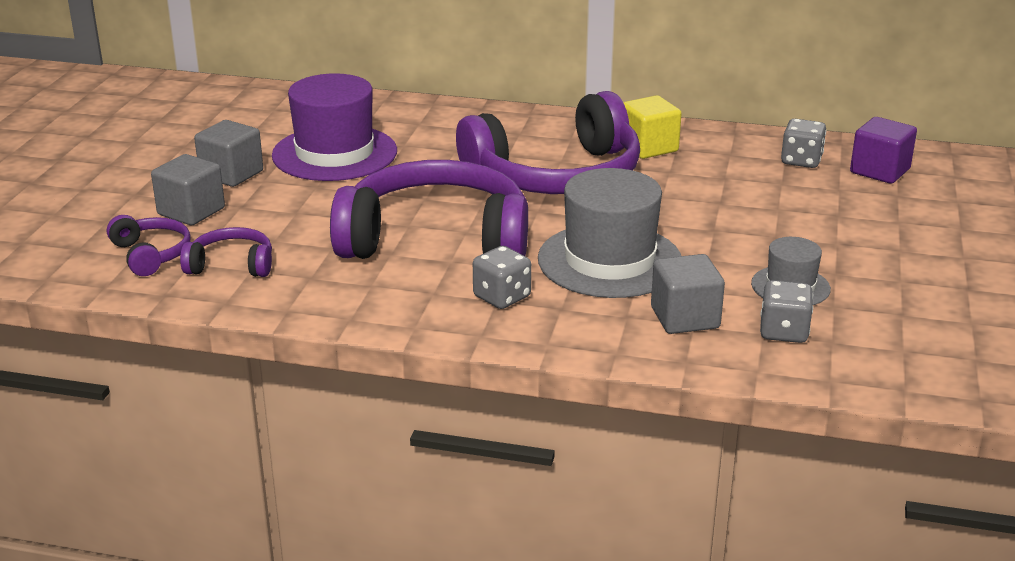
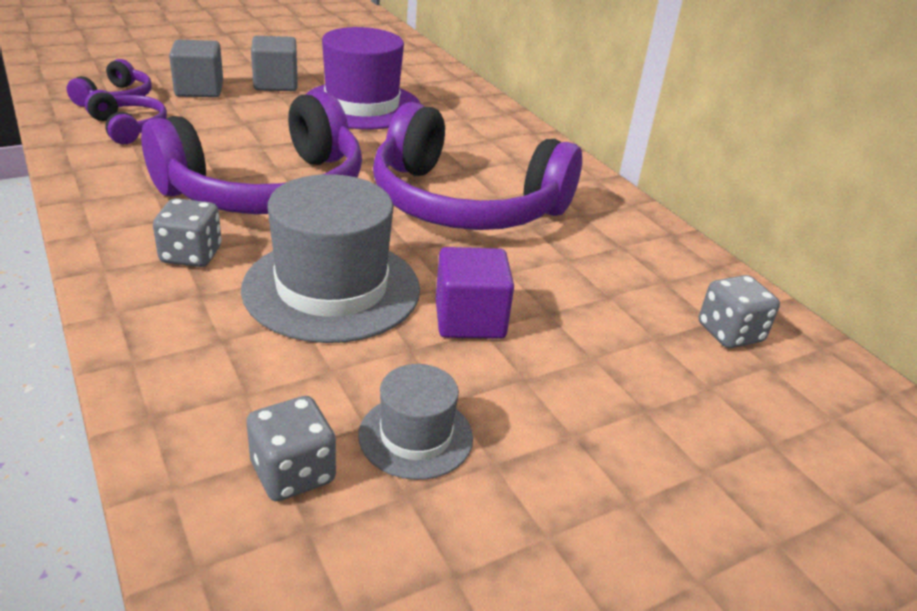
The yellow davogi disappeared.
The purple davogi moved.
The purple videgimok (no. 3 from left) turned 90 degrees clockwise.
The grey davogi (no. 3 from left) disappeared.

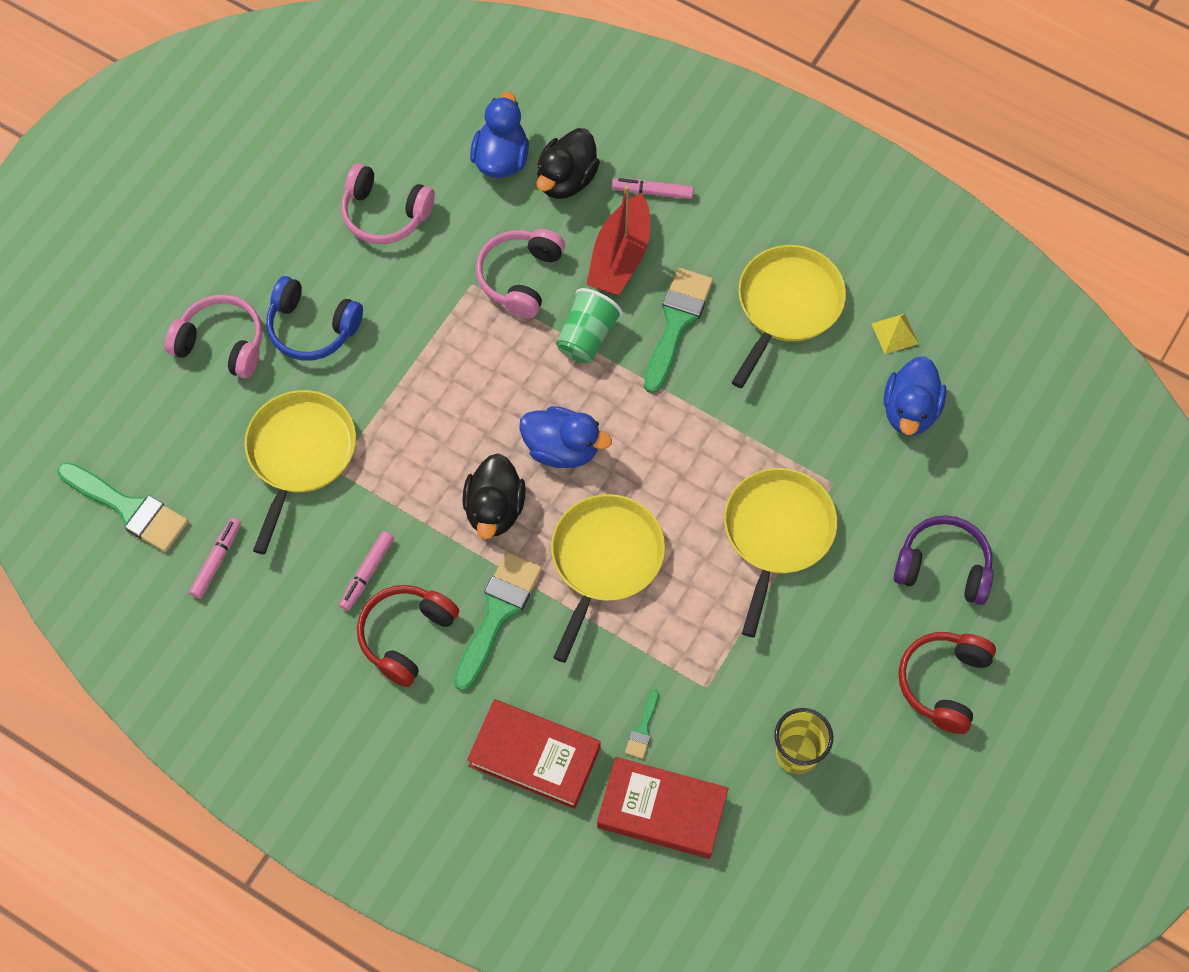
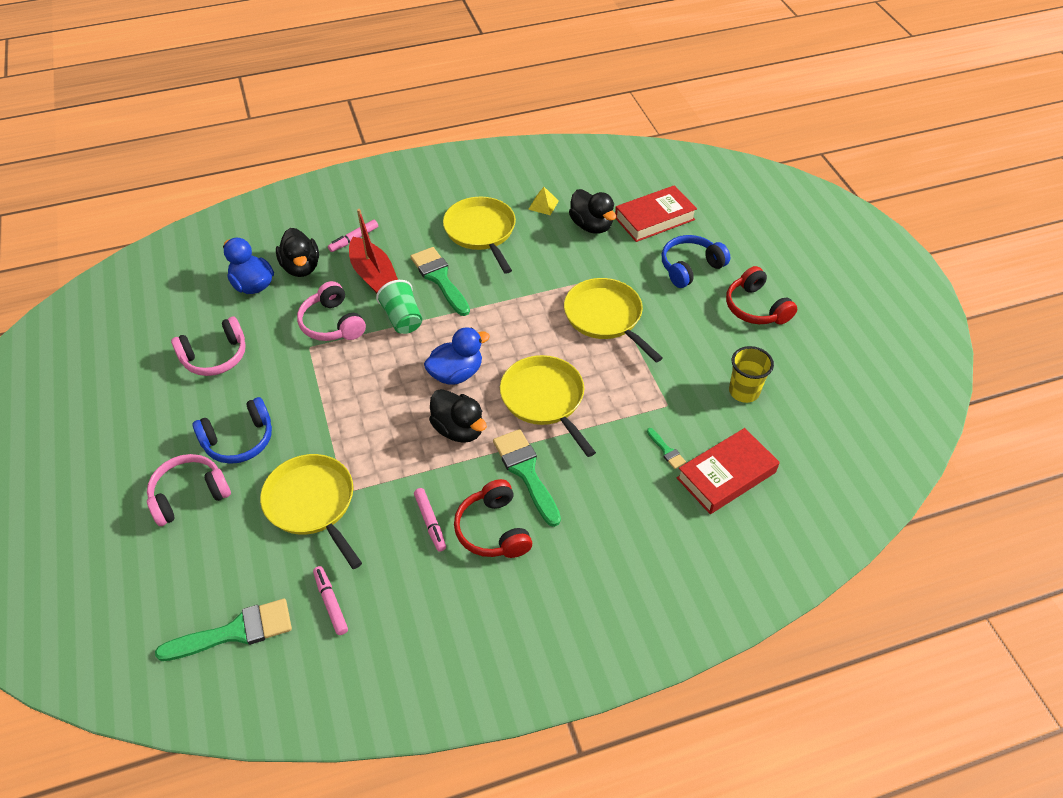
The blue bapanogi (no. 3 from left) became the black bapanogi (no. 3 from left).
The purple videgimok became the blue videgimok (no. 2 from left).
The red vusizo (no. 1 from left) moved.

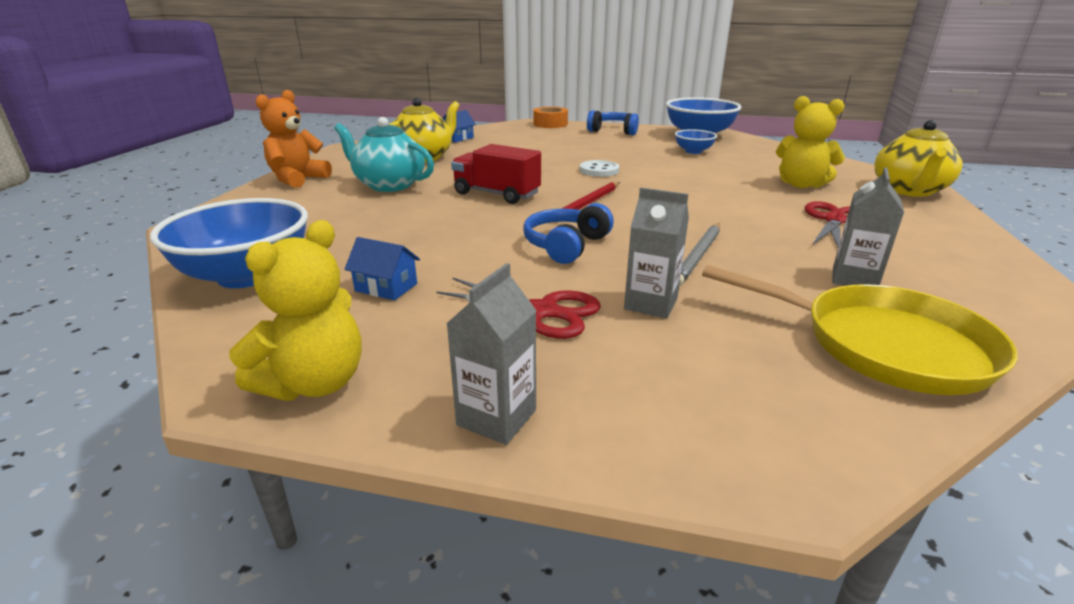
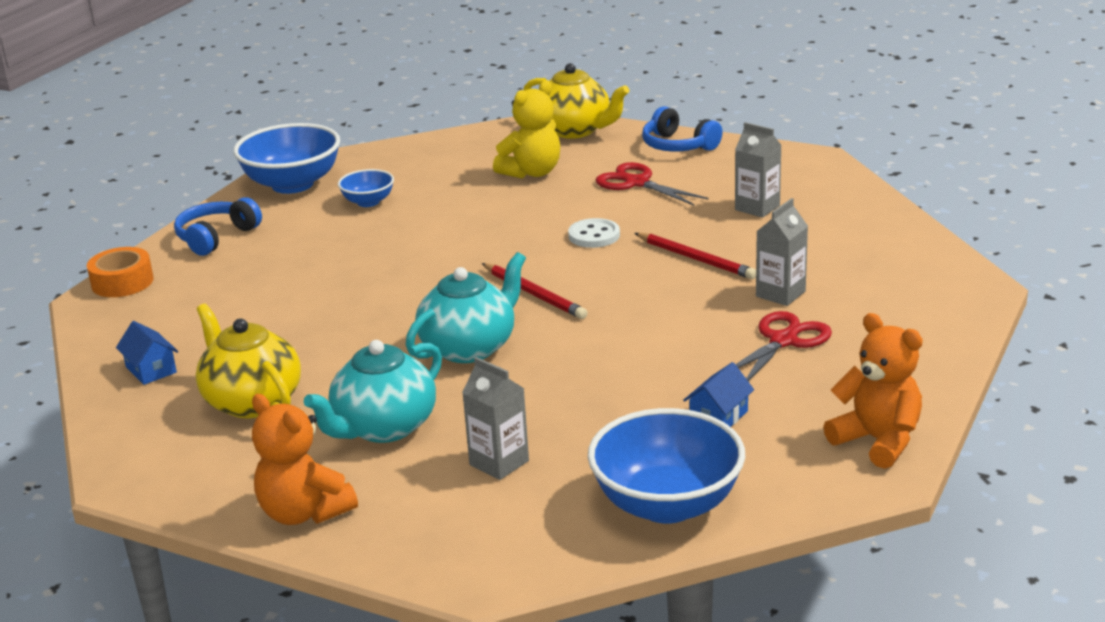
The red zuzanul was replaced by the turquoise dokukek (no. 2 from left).
The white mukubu moved.
The blue videgimok (no. 1 from left in the first image) moved.
The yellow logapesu (no. 1 from left) became the orange logapesu (no. 2 from left).
The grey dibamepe became the red dibamepe (no. 2 from left).
The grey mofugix (no. 1 from left) moved.
The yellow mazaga disappeared.

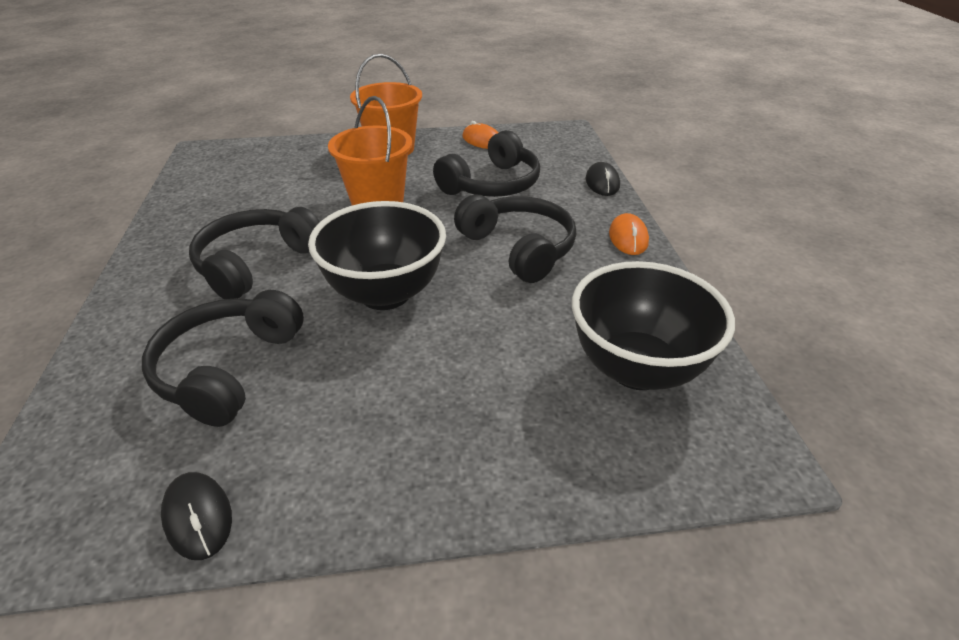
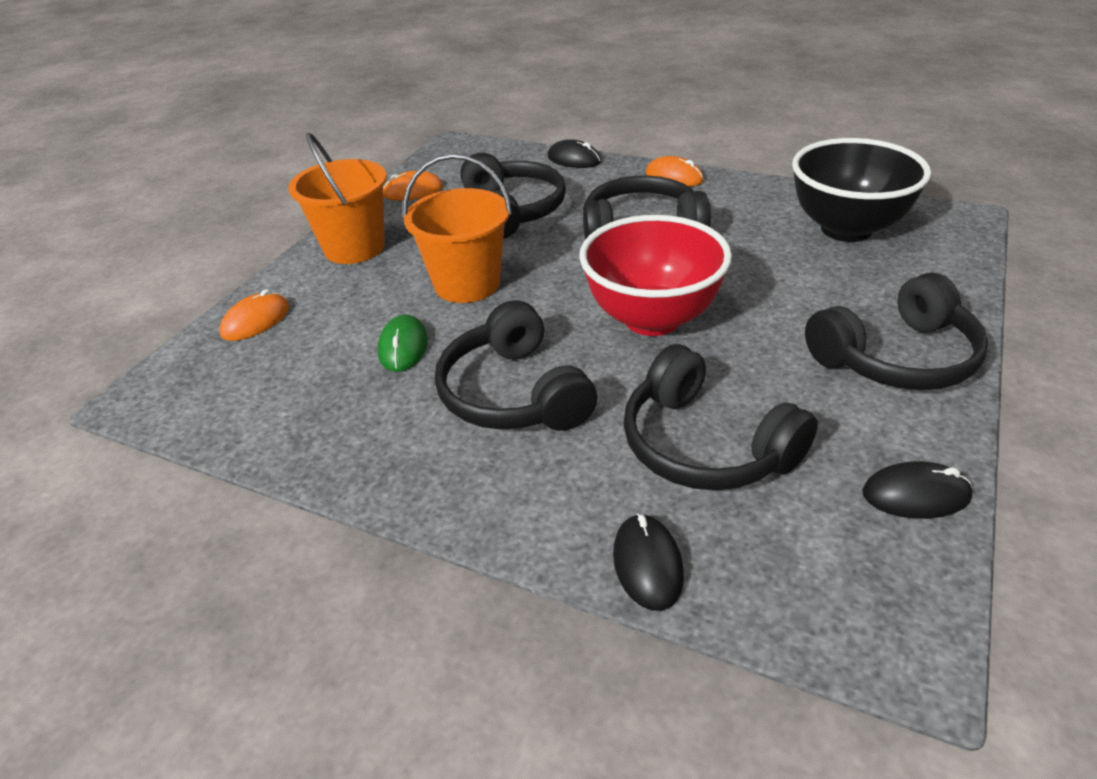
The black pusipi (no. 1 from left) became the red pusipi.
The black videgimok (no. 5 from left) appeared.
The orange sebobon (no. 1 from left) appeared.
The green sebobon appeared.
The black sebobon (no. 2 from left) appeared.

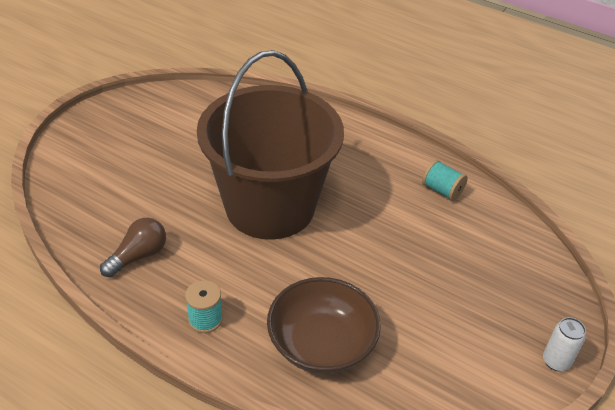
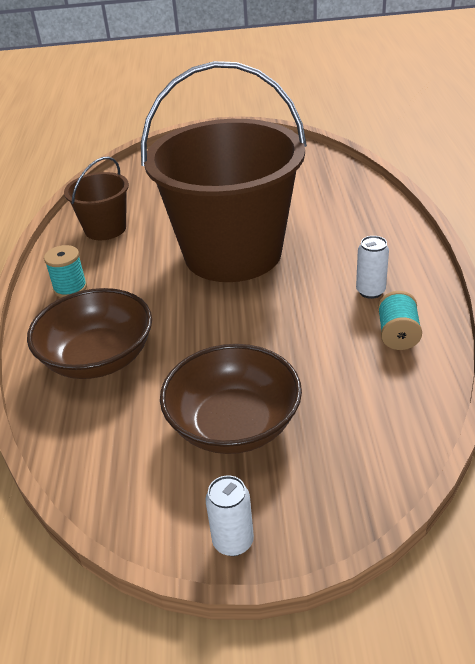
The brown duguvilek was replaced by the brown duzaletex (no. 1 from left).
The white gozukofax (no. 2 from left) appeared.
The brown pusipi (no. 2 from left) appeared.

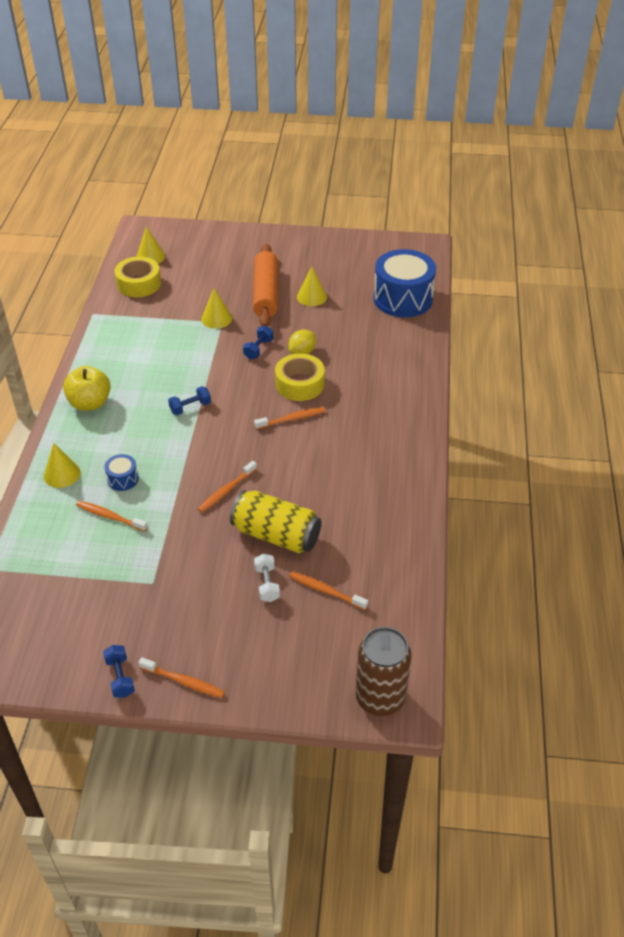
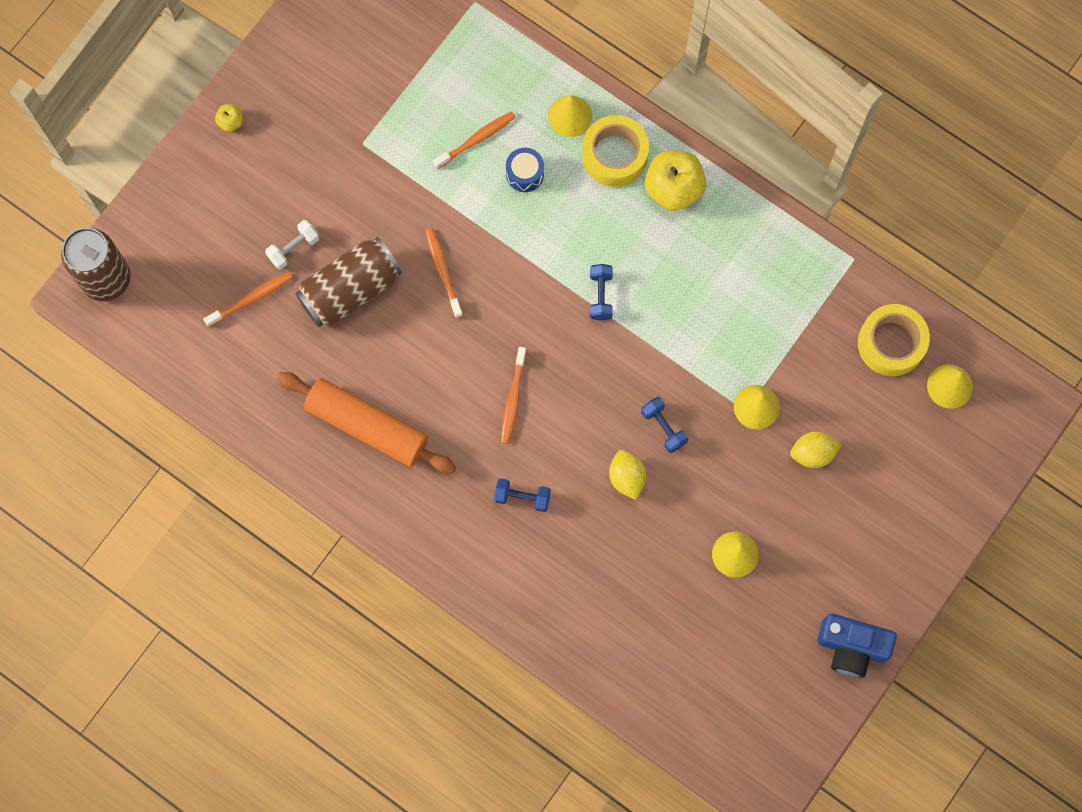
The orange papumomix moved.
The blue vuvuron (no. 2 from left) disappeared.
The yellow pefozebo (no. 2 from left in the first image) moved.
The yellow gozukofax became the brown gozukofax (no. 2 from left).
The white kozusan turned 60 degrees counterclockwise.
The blue kozusan (no. 1 from left) moved.
The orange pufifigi (no. 2 from left) was replaced by the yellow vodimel (no. 1 from left).
The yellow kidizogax (no. 2 from left) appeared.
The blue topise appeared.

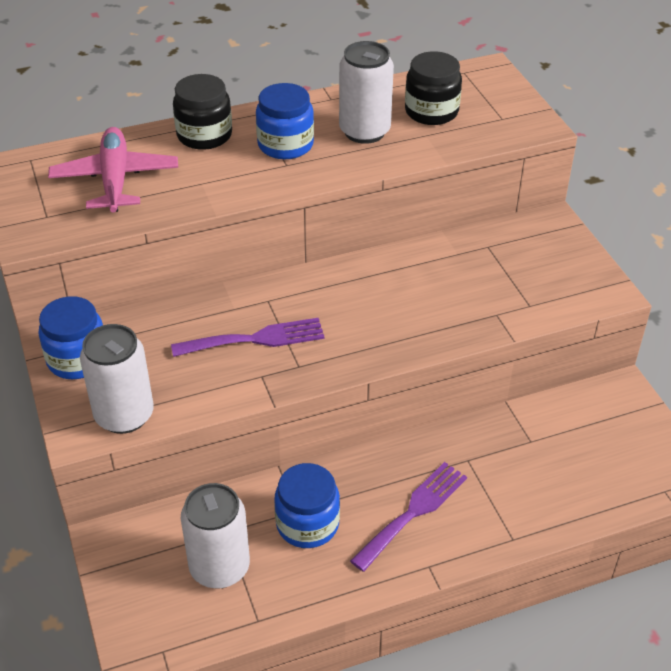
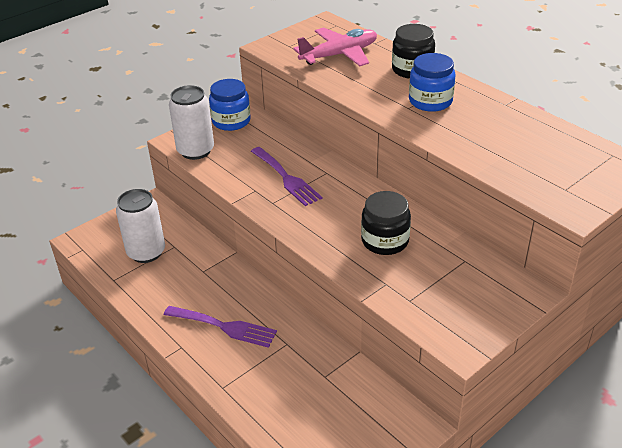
The white gozukofax (no. 3 from left) disappeared.
The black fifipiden (no. 2 from left in the first image) moved.
The blue fifipiden (no. 3 from left) disappeared.

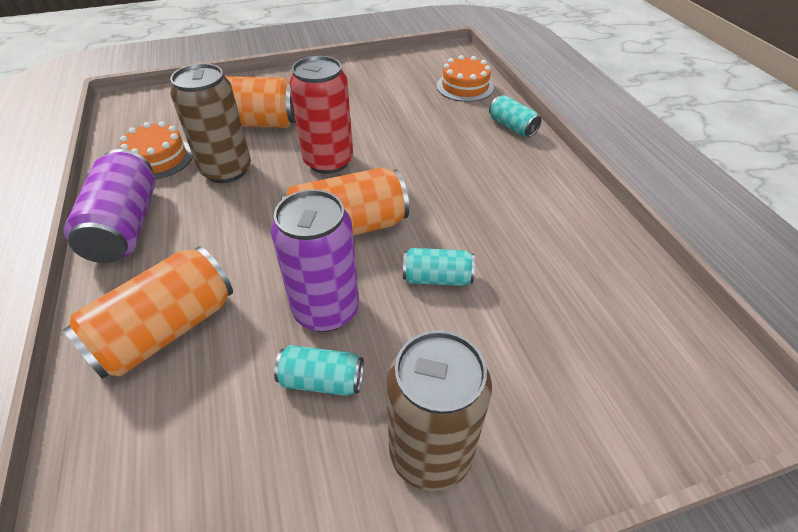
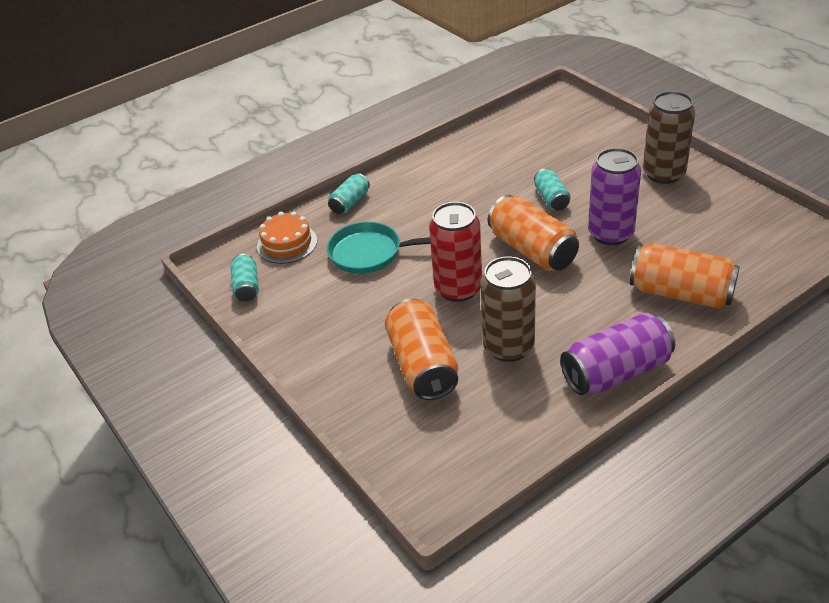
The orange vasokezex (no. 1 from left) disappeared.
The turquoise gozukofax (no. 1 from left) moved.
The turquoise mazaga appeared.

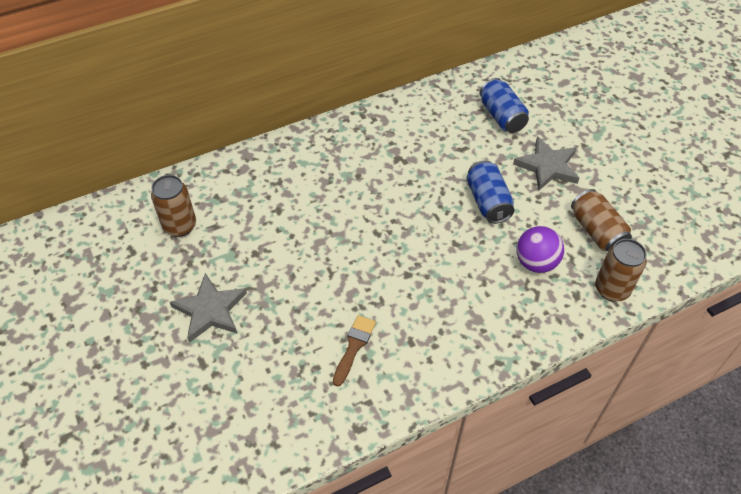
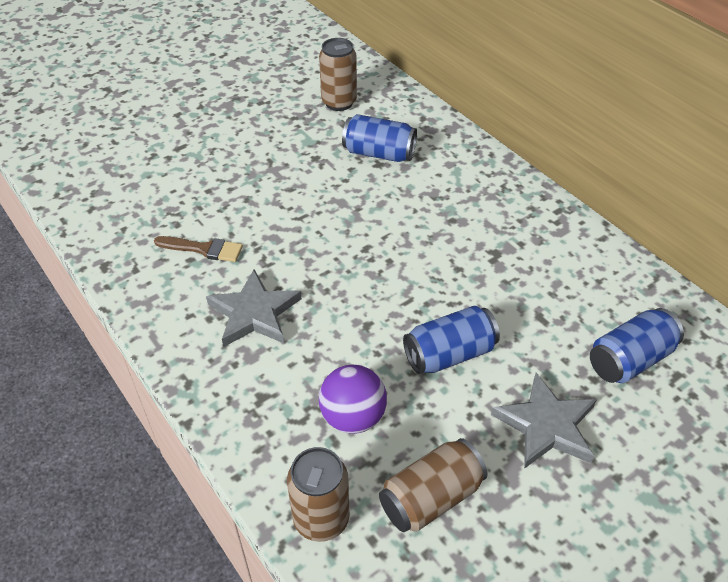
The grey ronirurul (no. 1 from left) moved.
The blue gozukofax (no. 1 from left) appeared.

